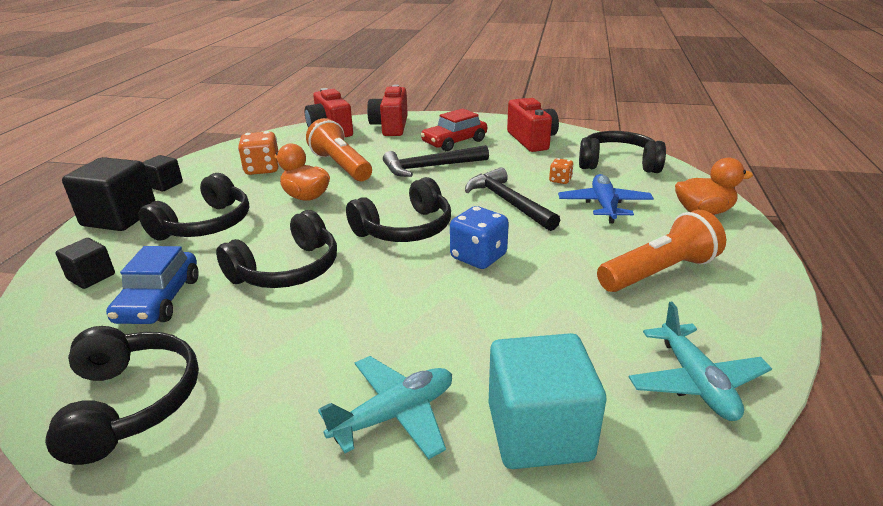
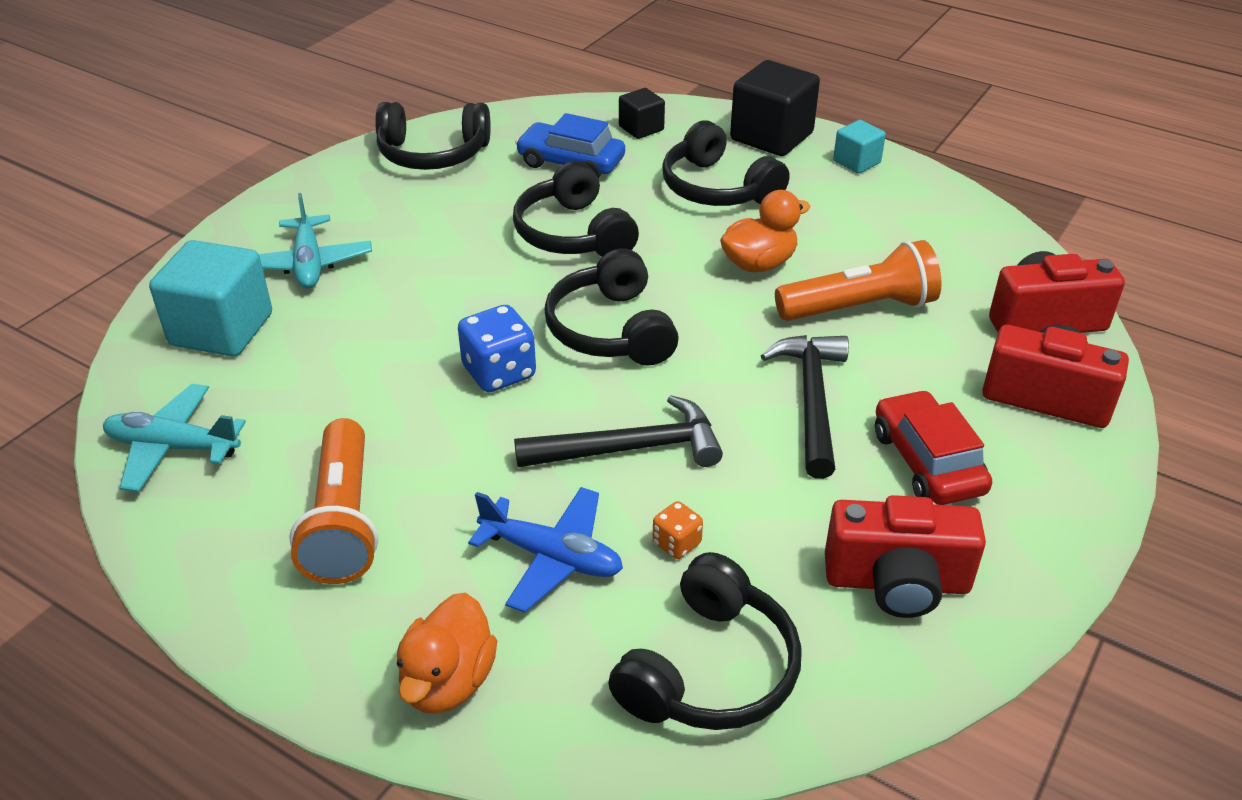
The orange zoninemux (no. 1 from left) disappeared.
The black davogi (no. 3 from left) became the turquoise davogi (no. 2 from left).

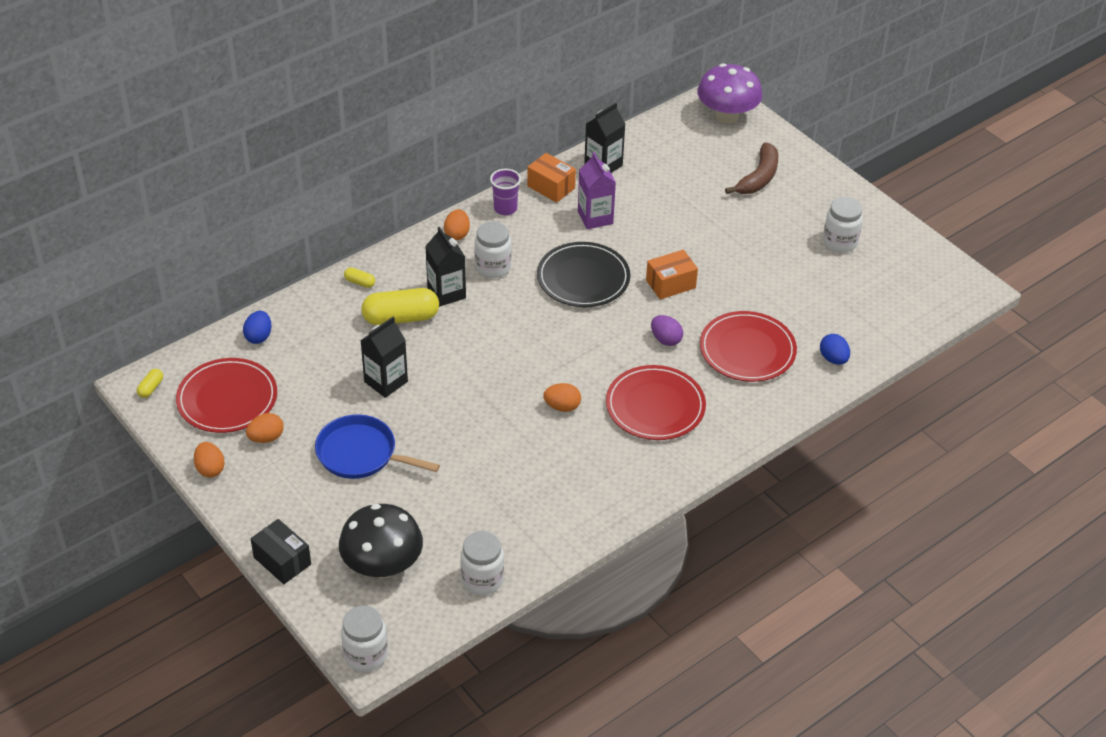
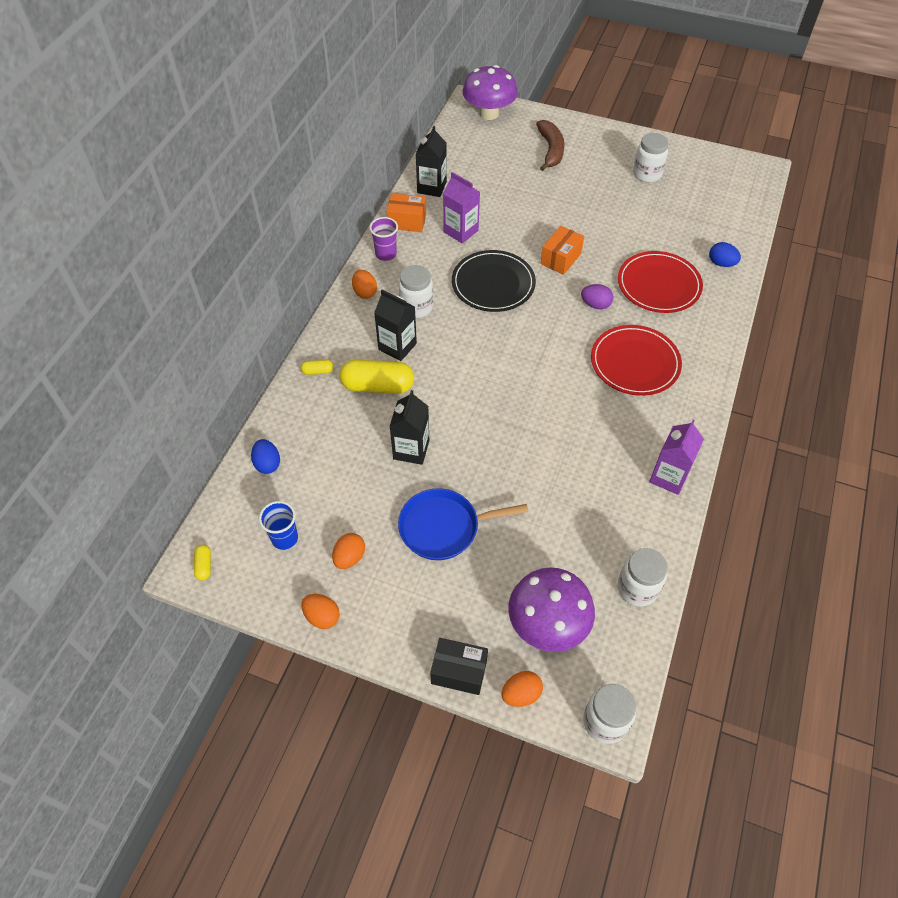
The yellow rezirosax (no. 3 from left) turned 45 degrees clockwise.
The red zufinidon (no. 1 from left) was replaced by the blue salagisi.
The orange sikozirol (no. 4 from left) moved.
The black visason became the purple visason (no. 2 from left).
The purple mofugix (no. 2 from left) appeared.

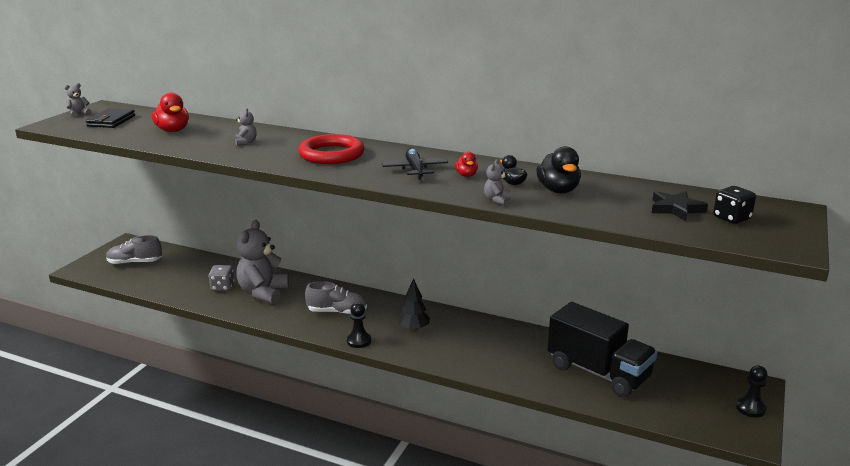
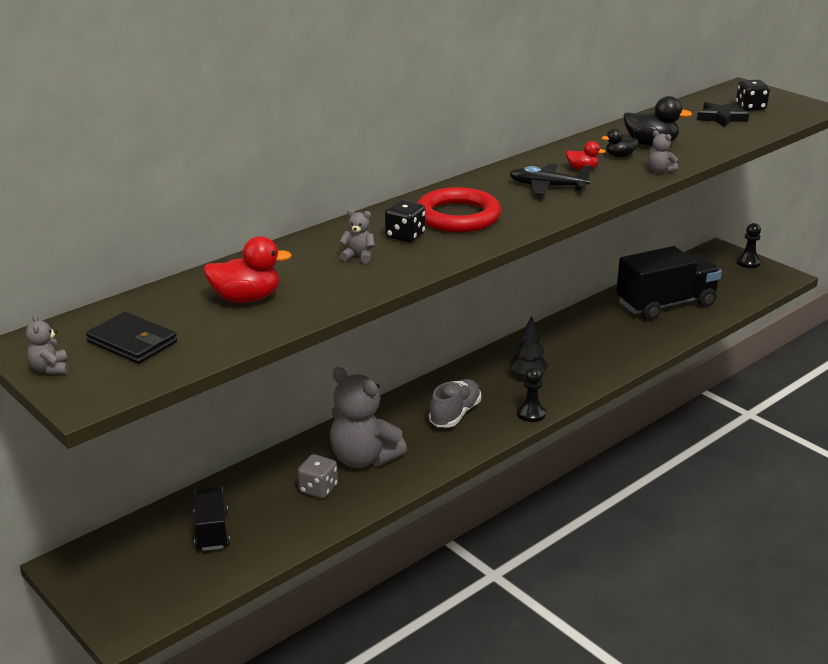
The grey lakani (no. 1 from left) disappeared.
The black zoninemux (no. 1 from left) appeared.
The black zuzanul (no. 1 from left) appeared.

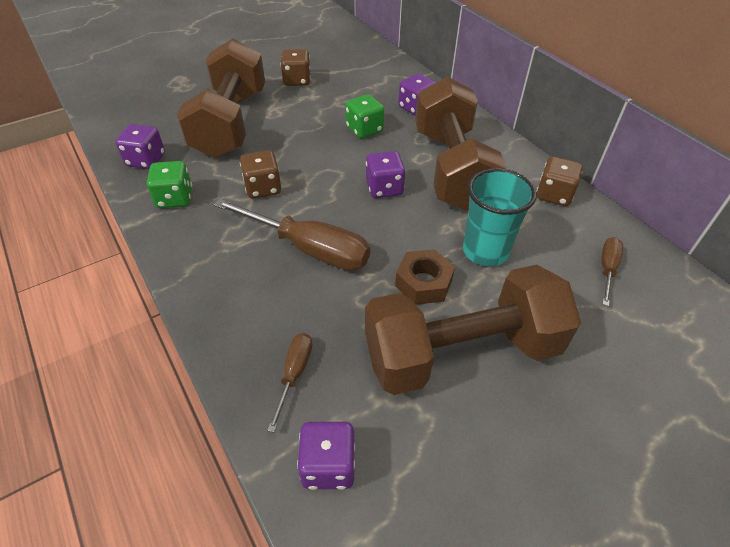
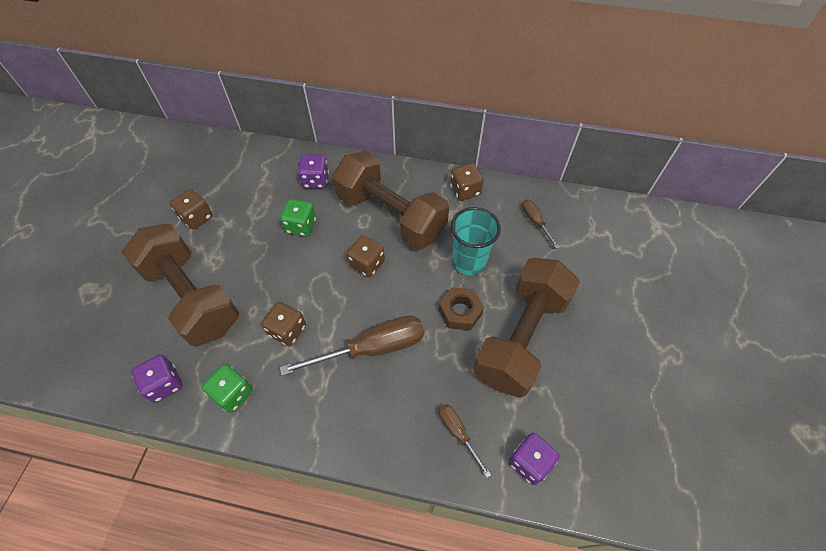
The purple zoninemux (no. 3 from left) became the brown zoninemux (no. 3 from left).

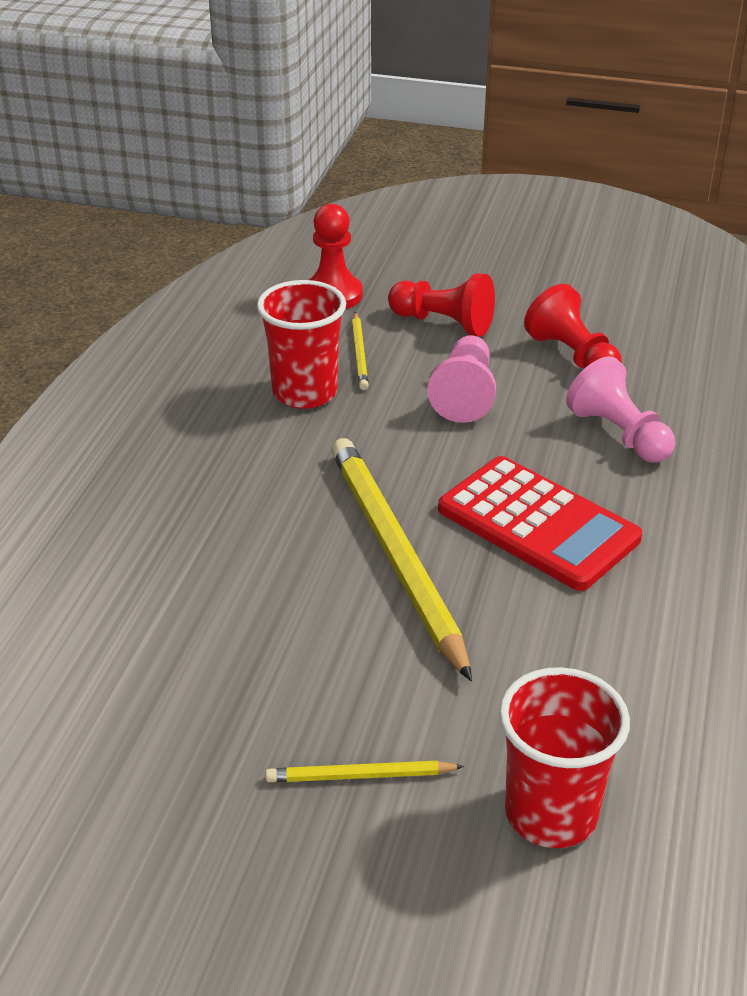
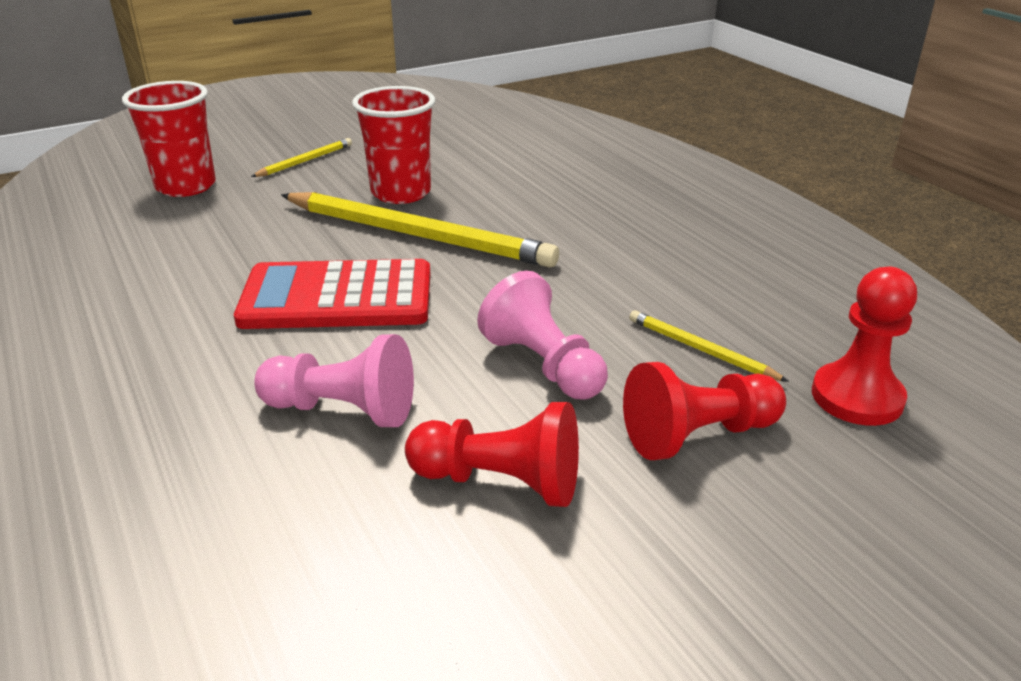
The red salagisi (no. 1 from left in the first image) moved.

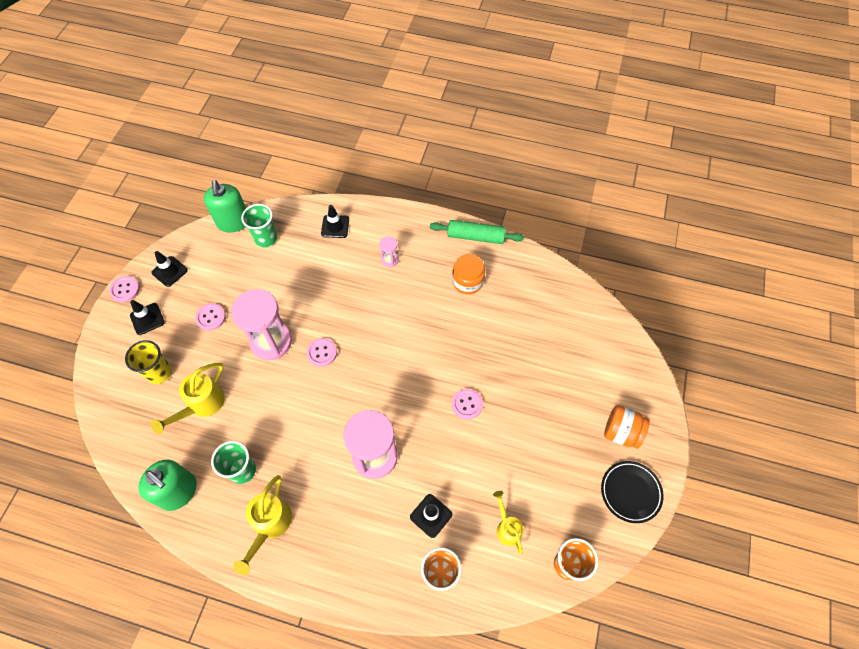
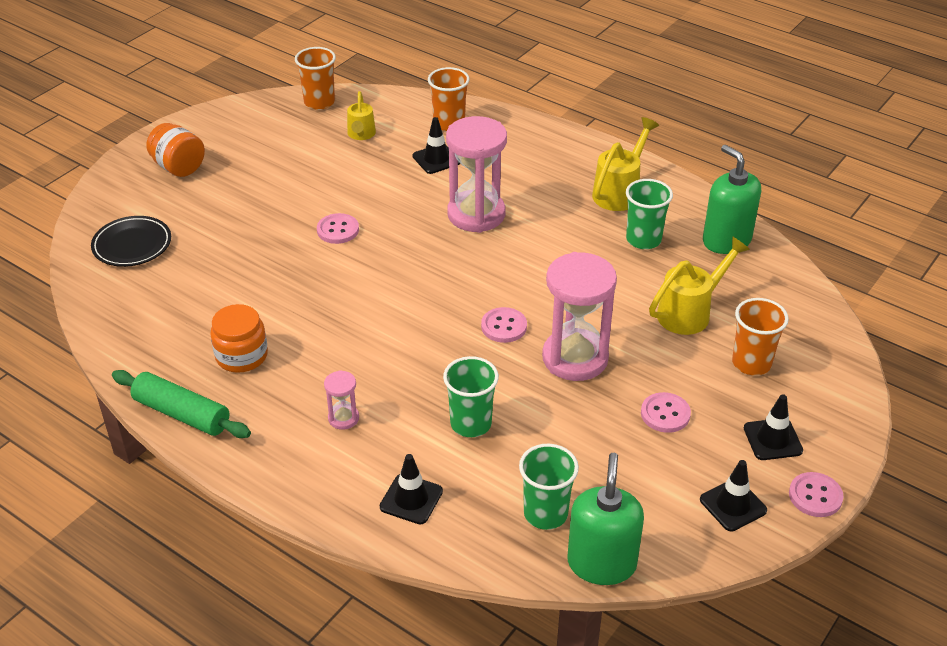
The yellow salagisi became the orange salagisi (no. 3 from left).
The black zufinidon moved.
The green salagisi (no. 1 from left) appeared.

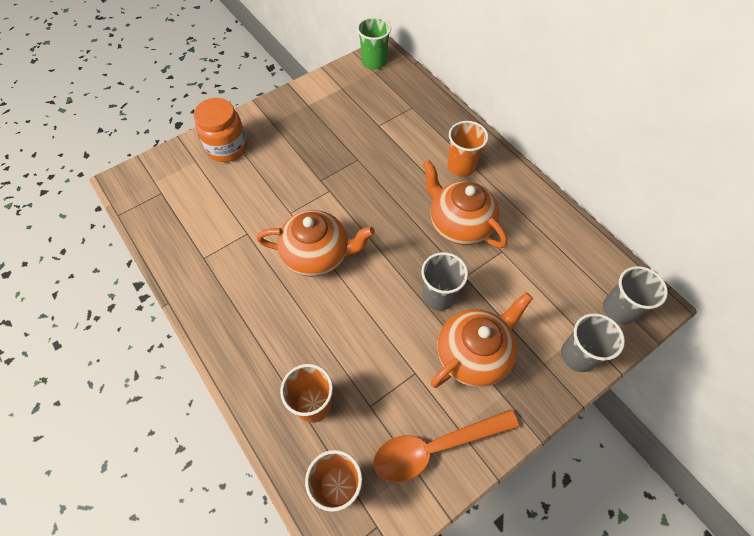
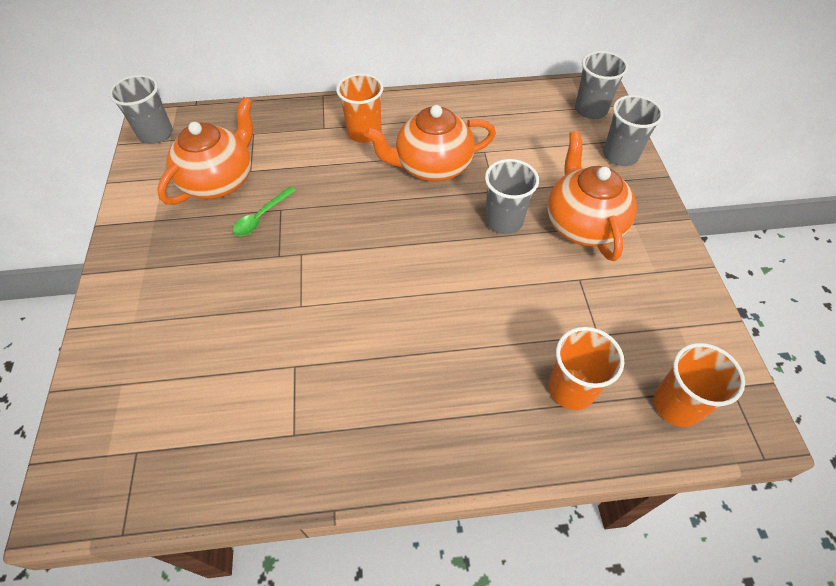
The green salagisi became the grey salagisi (no. 1 from left).
The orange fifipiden disappeared.
The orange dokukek (no. 1 from left) moved.
The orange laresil disappeared.
The green laresil appeared.

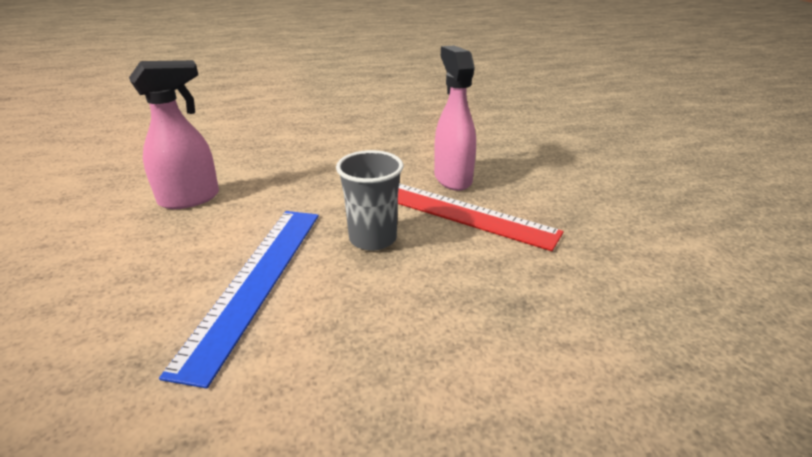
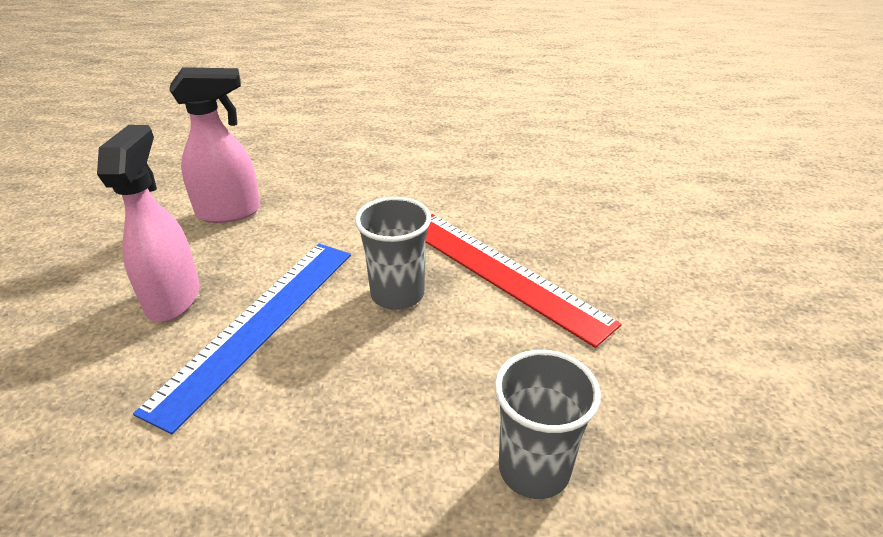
The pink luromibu (no. 2 from left in the first image) moved.
The grey salagisi (no. 2 from left) appeared.

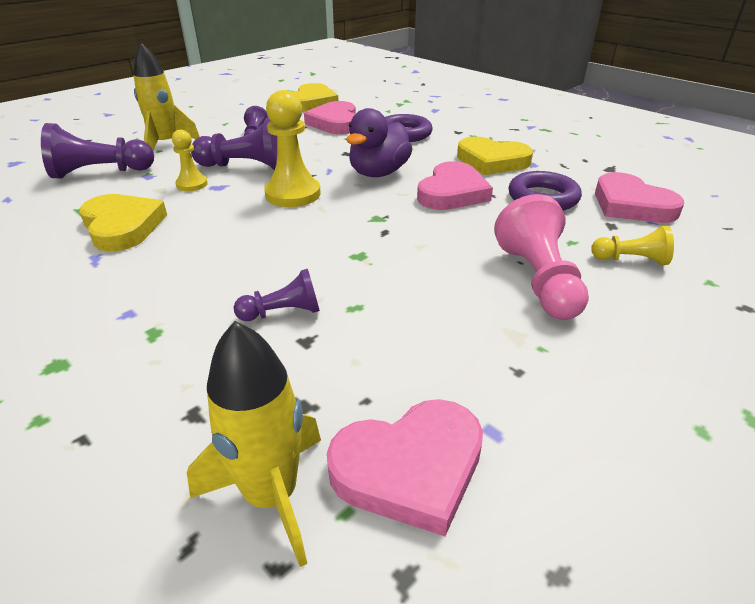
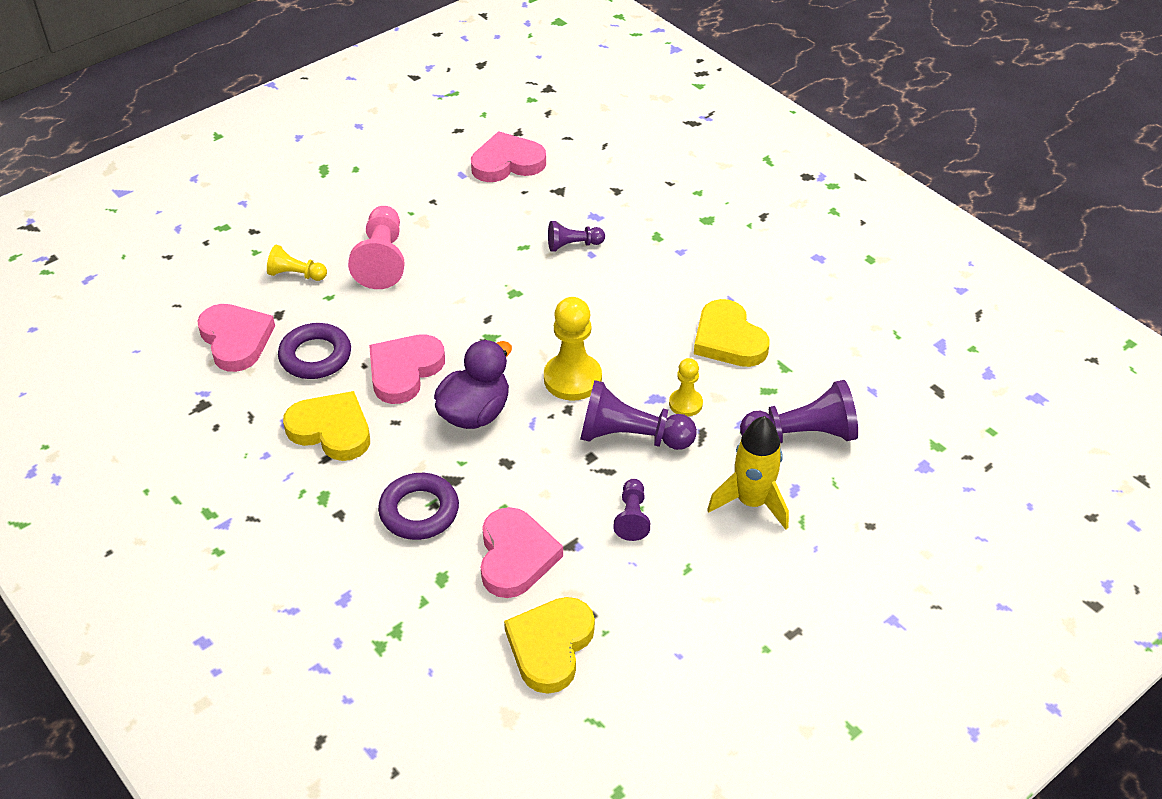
The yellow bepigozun (no. 2 from left) disappeared.

